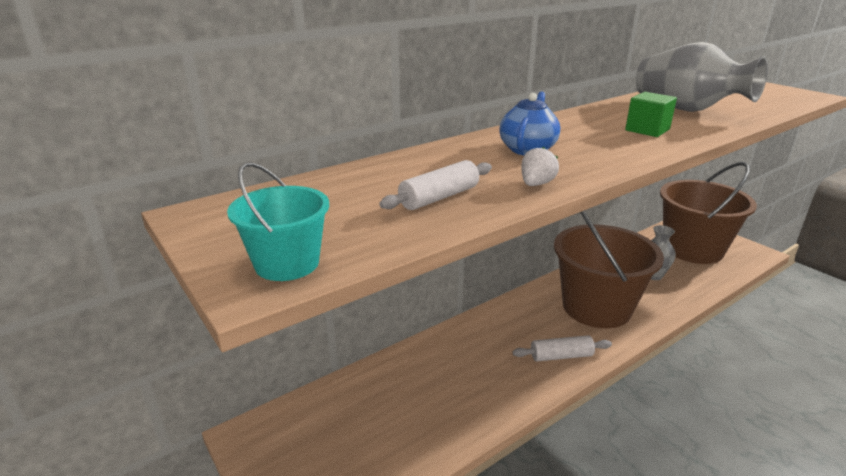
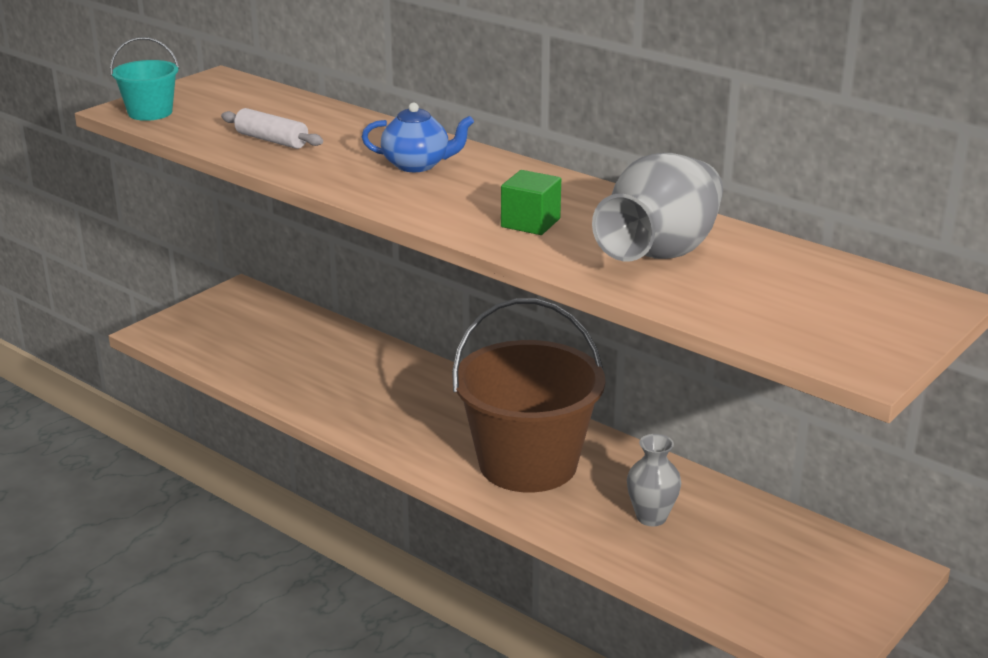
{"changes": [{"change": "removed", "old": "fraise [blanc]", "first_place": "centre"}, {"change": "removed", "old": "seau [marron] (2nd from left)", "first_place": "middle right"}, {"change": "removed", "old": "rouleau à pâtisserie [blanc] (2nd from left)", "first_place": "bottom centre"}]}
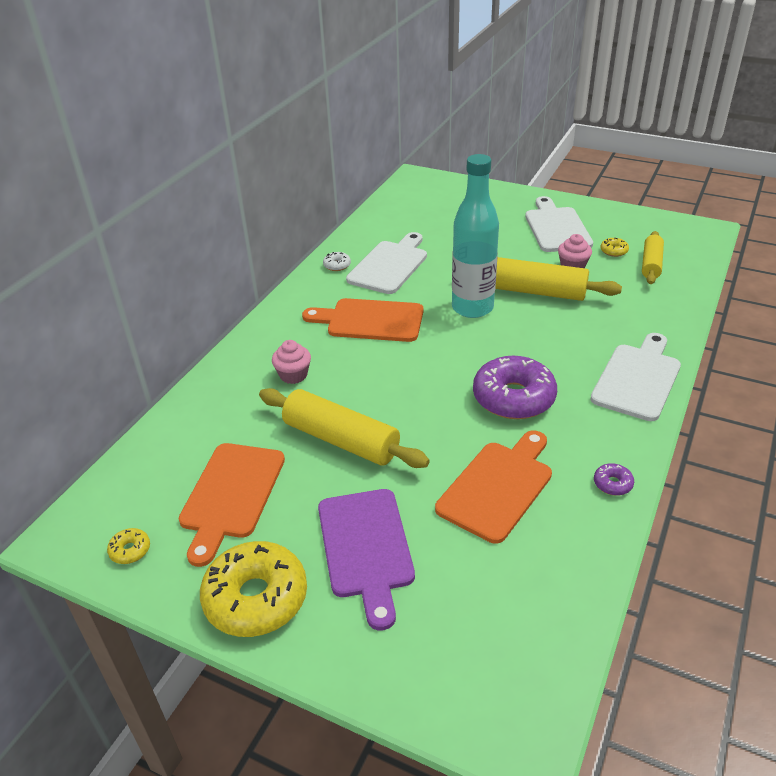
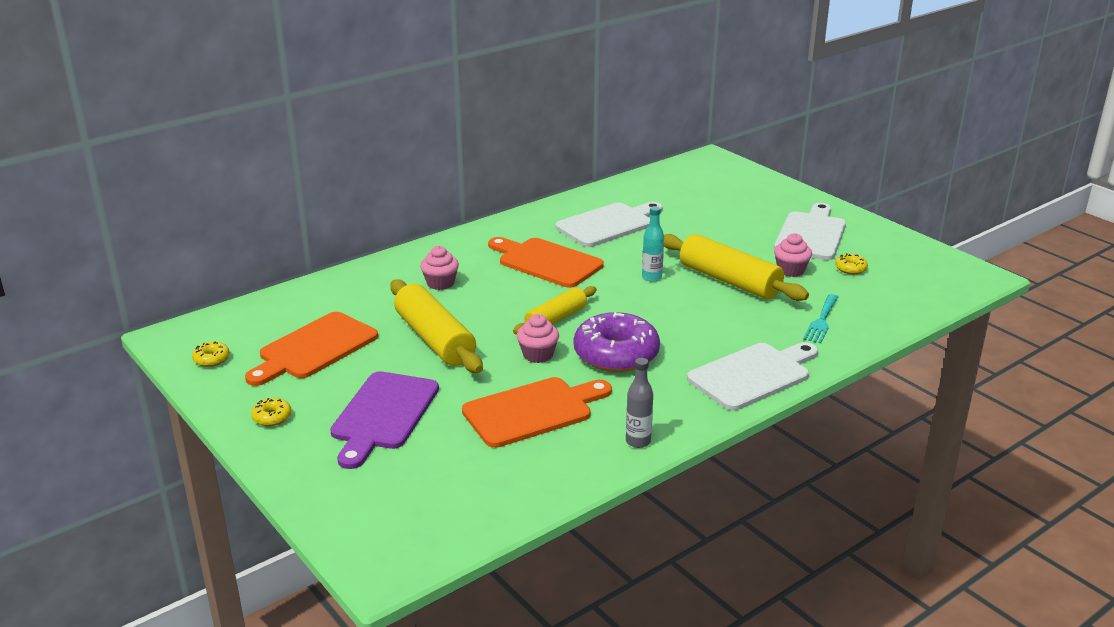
{"changes": [{"change": "resized", "old": "bouteille [turquoise]", "first_place": "top centre", "second_place": "centre", "factor": 0.45}, {"change": "moved", "old": "rouleau à pâtisserie [jaune] (3rd from left in the first image)", "new": "rouleau à pâtisserie [jaune] (2nd from left)", "first_place": "top right", "second_place": "centre"}, {"change": "removed", "old": "beignet [blanc]", "first_place": "centre"}, {"change": "replaced", "old": "beignet [violet] (2nd from left)", "new": "bouteille [gris]", "first_place": "middle right", "second_place": "centre"}, {"change": "resized", "old": "beignet [jaune] (2nd from left)", "first_place": "bottom left", "second_place": "middle left", "factor": 0.42}, {"change": "added", "new": "fourchette [turquoise]", "second_place": "middle right"}, {"change": "added", "new": "muffin [rose] (2nd from left)", "second_place": "centre"}]}
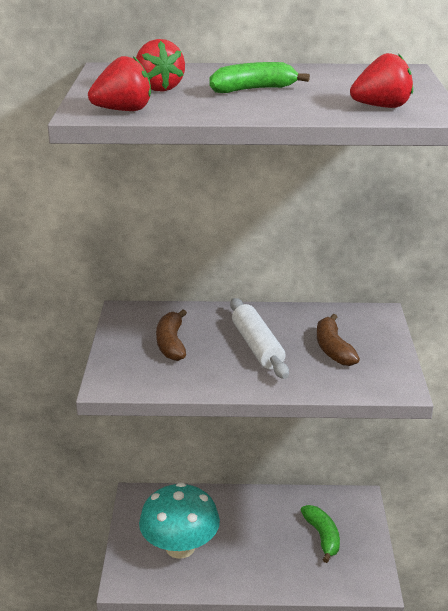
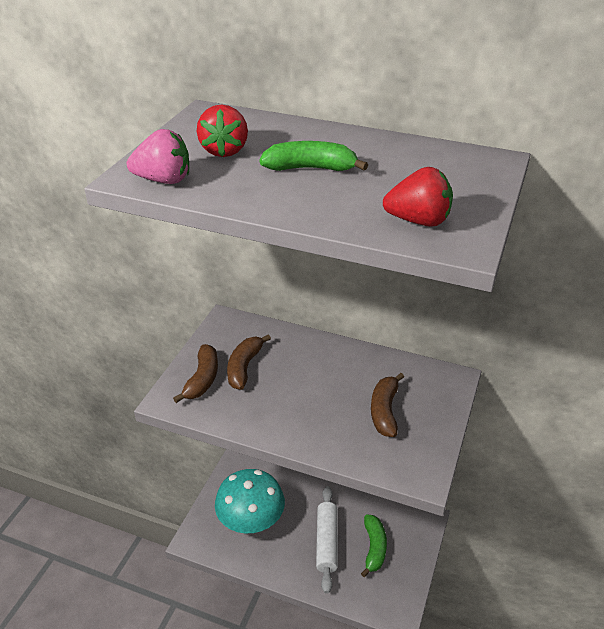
{"changes": [{"change": "recoloured", "old": "fraise [rouge] (1st from left)", "new": "fraise [rose]", "first_place": "top left", "second_place": "top left"}, {"change": "moved", "old": "rouleau à pâtisserie [blanc]", "first_place": "centre", "second_place": "bottom centre"}, {"change": "added", "new": "banane [marron] (1st from left)", "second_place": "middle left"}]}
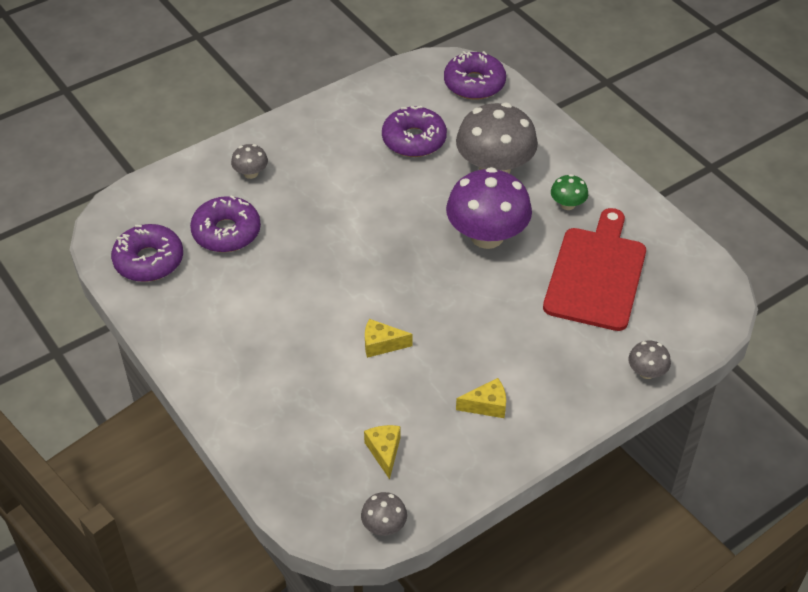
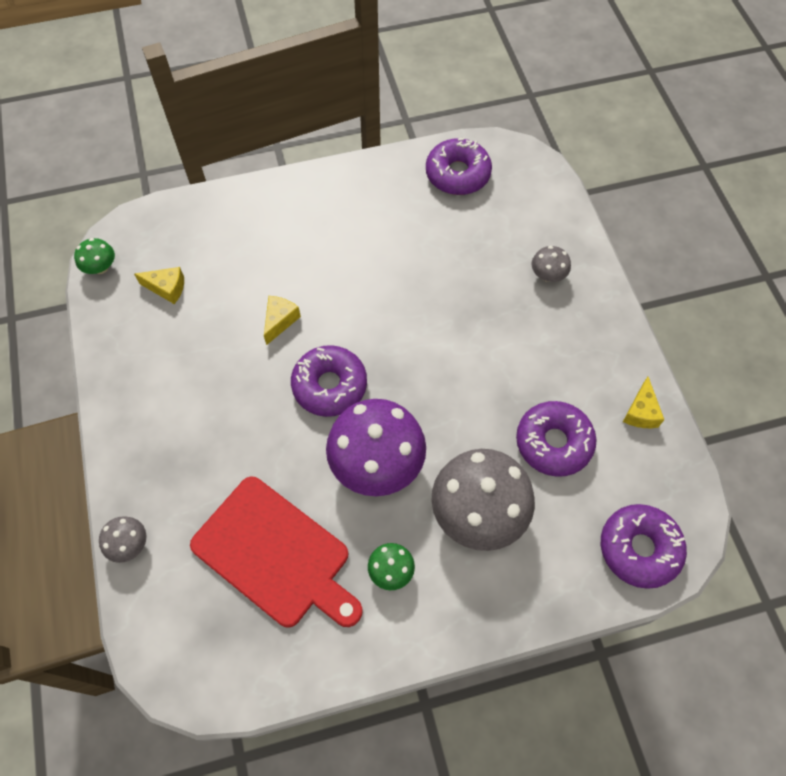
{"changes": [{"change": "moved", "old": "beignet [violet] (2nd from left in the first image)", "new": "beignet [violet] (1st from left)", "first_place": "middle left", "second_place": "centre"}, {"change": "moved", "old": "fromage [jaune] (3rd from left)", "first_place": "bottom centre", "second_place": "middle right"}, {"change": "recoloured", "old": "champignon [gris] (2nd from left)", "new": "champignon [vert] (1st from left)", "first_place": "bottom centre", "second_place": "top left"}]}
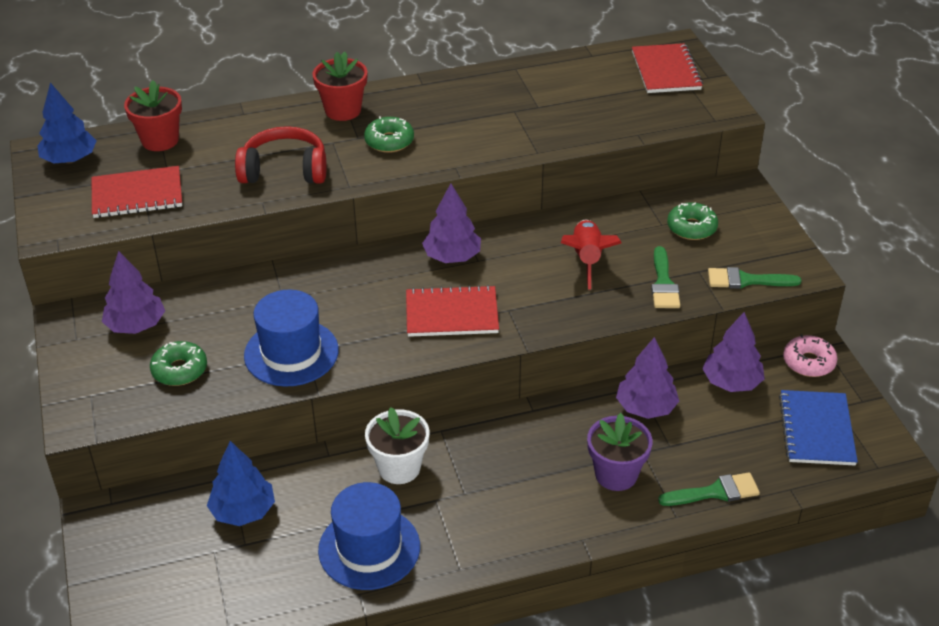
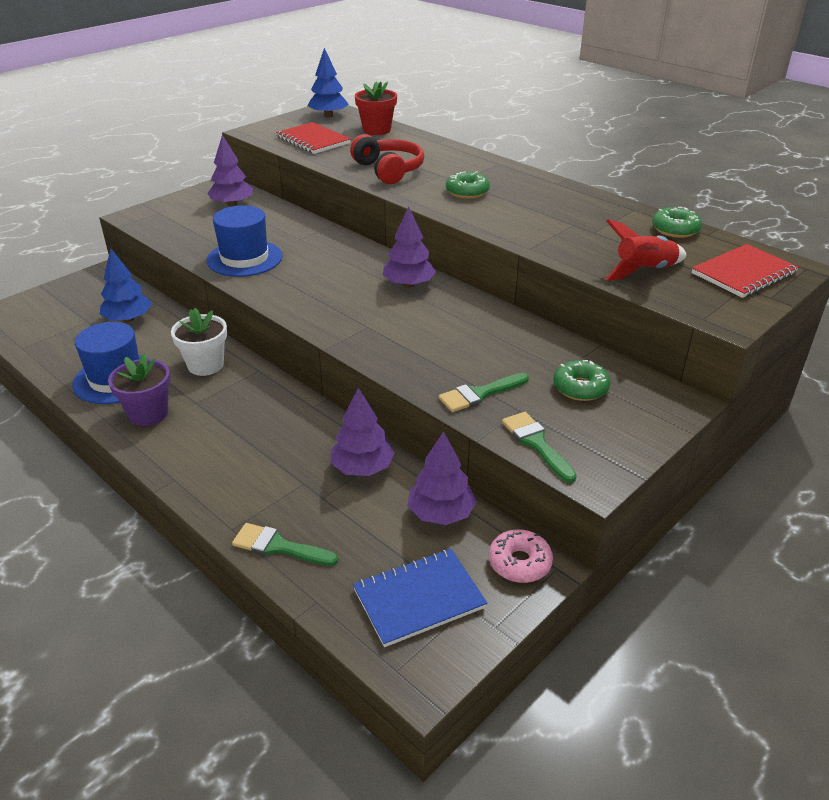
{"changes": [{"change": "removed", "old": "pot de fleurs [rouge] (2nd from left)", "first_place": "top centre"}, {"change": "moved", "old": "fusée [rouge]", "first_place": "centre", "second_place": "top right"}, {"change": "removed", "old": "carnet [rouge] (2nd from left)", "first_place": "centre"}, {"change": "moved", "old": "beignet [vert] (1st from left in the first image)", "new": "beignet [vert] (3rd from left)", "first_place": "middle left", "second_place": "top right"}, {"change": "moved", "old": "pot de fleurs [violet]", "first_place": "bottom centre", "second_place": "middle left"}, {"change": "turned", "old": "pinceau [vert] (2nd from left in the first image)", "first_place": "bottom right", "second_place": "bottom centre", "degrees": 150}]}
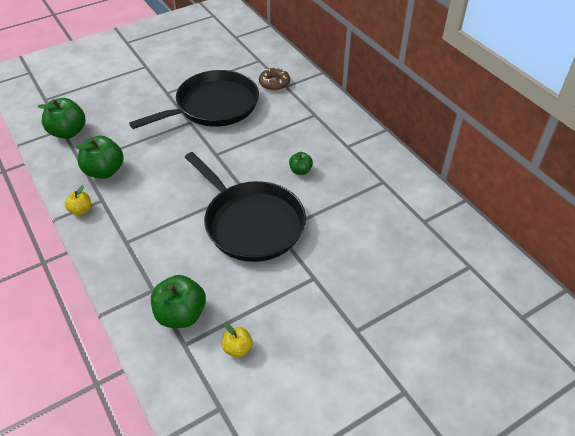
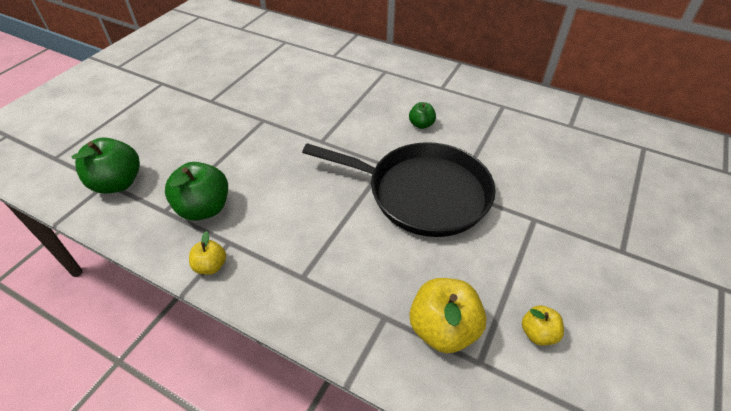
{"changes": [{"change": "removed", "old": "beignet [marron]", "first_place": "top centre"}, {"change": "removed", "old": "poêle [noir] (1st from left)", "first_place": "top centre"}, {"change": "recoloured", "old": "pomme [vert] (3rd from left)", "new": "pomme [jaune] (2nd from left)", "first_place": "bottom left", "second_place": "bottom centre"}]}
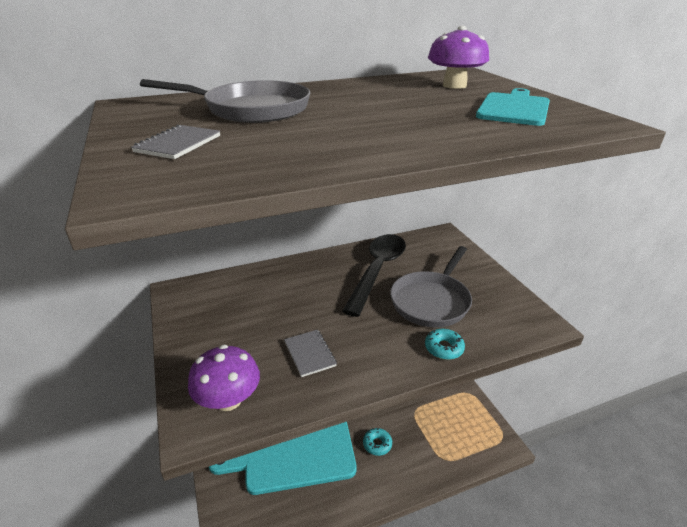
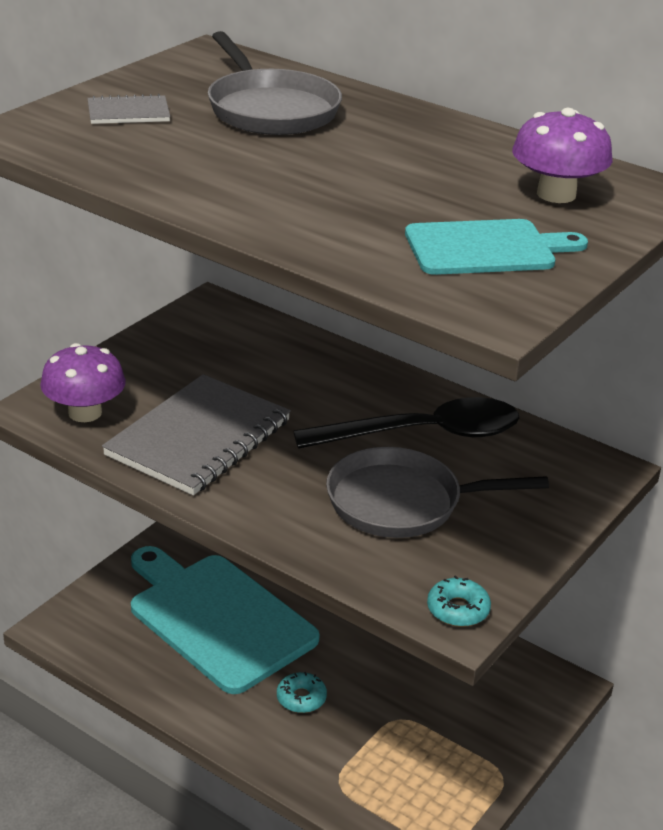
{"changes": [{"change": "moved", "old": "beignet [turquoise] (2nd from left)", "first_place": "centre", "second_place": "bottom right"}, {"change": "resized", "old": "carnet [gris] (2nd from left)", "first_place": "bottom centre", "second_place": "middle left", "factor": 2.2}]}
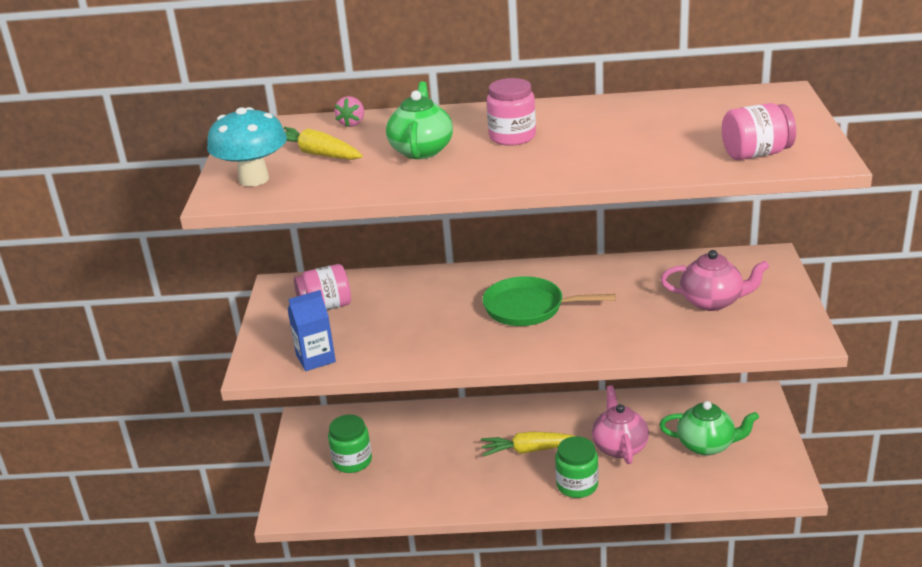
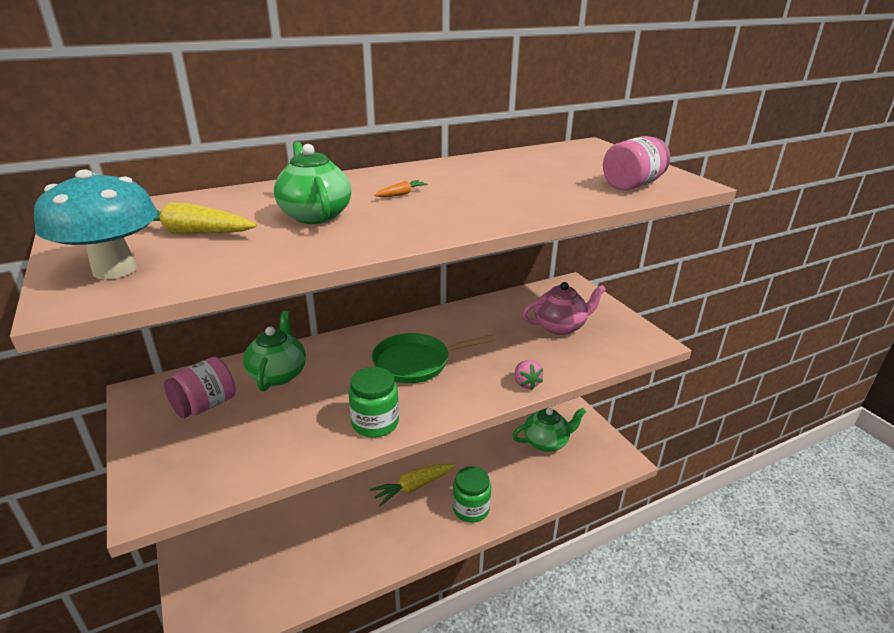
{"changes": [{"change": "replaced", "old": "bocal [rose] (2nd from left)", "new": "carotte [orange]", "first_place": "top centre", "second_place": "top centre"}, {"change": "moved", "old": "fraise [rose]", "first_place": "top centre", "second_place": "centre"}, {"change": "removed", "old": "brique de lait [bleu]", "first_place": "centre"}, {"change": "removed", "old": "théière [rose] (1st from left)", "first_place": "bottom right"}, {"change": "moved", "old": "bocal [vert] (1st from left)", "first_place": "bottom centre", "second_place": "centre"}, {"change": "added", "new": "théière [vert] (1st from left)", "second_place": "middle left"}]}
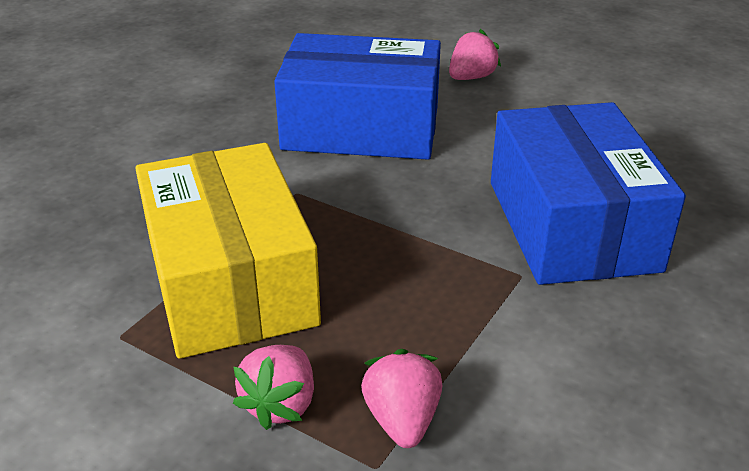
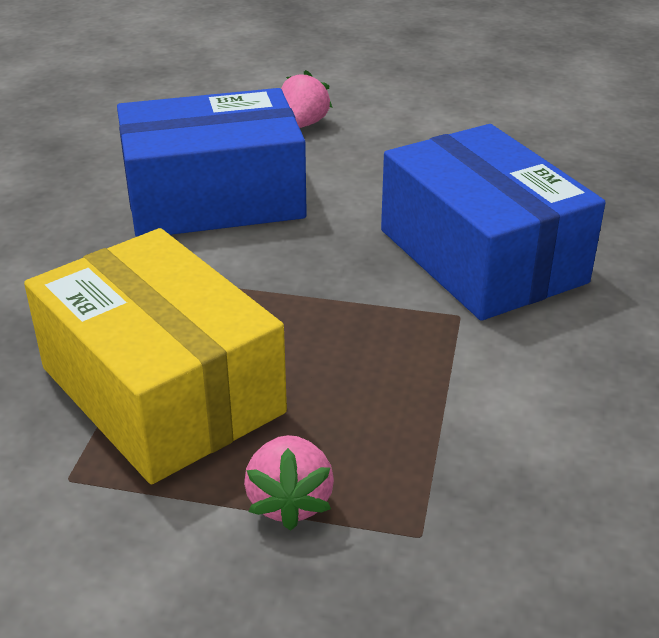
{"changes": [{"change": "removed", "old": "fraise [rose] (2nd from left)", "first_place": "bottom centre"}]}
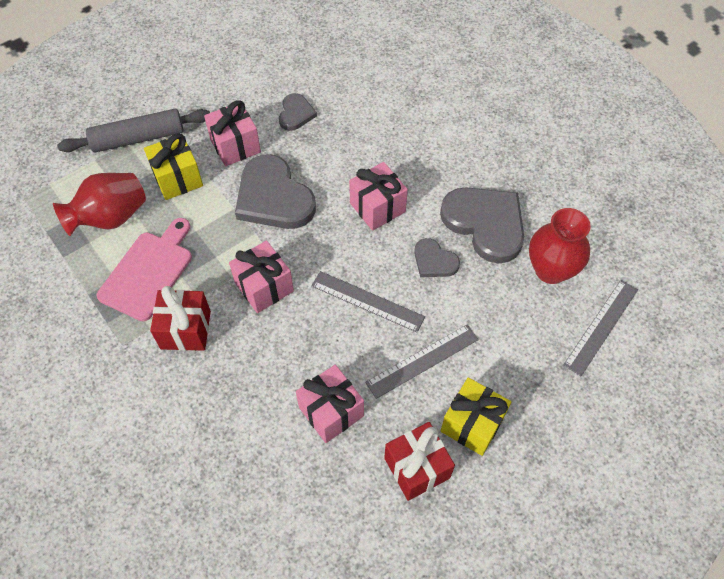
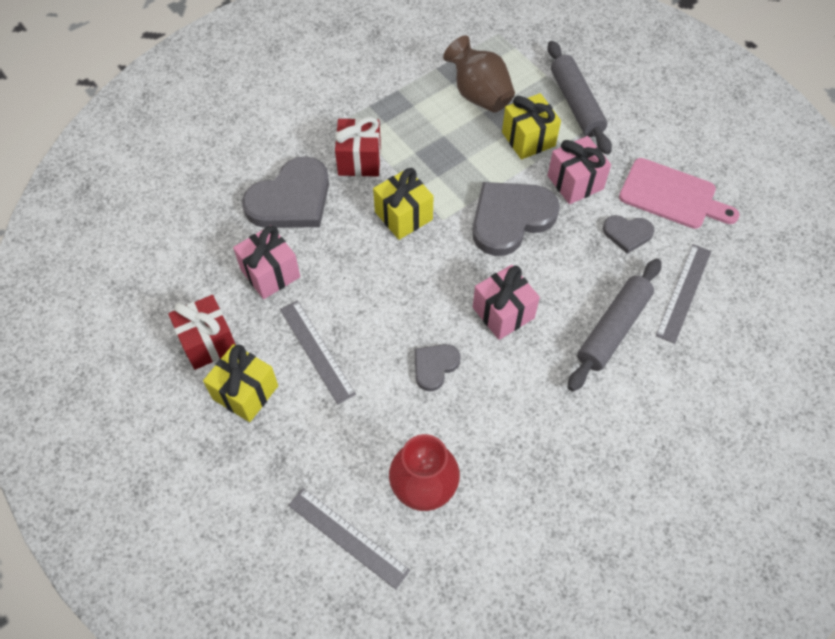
{"changes": [{"change": "recoloured", "old": "vase [rouge] (1st from left)", "new": "vase [marron]", "first_place": "middle left", "second_place": "top centre"}, {"change": "moved", "old": "cœur [gris] (4th from left in the first image)", "new": "cœur [gris] (1st from left)", "first_place": "centre", "second_place": "top centre"}, {"change": "moved", "old": "planche à découper [rose]", "first_place": "middle left", "second_place": "top right"}, {"change": "recoloured", "old": "cadeau [rose] (2nd from left)", "new": "cadeau [jaune] (2nd from left)", "first_place": "centre", "second_place": "top centre"}, {"change": "moved", "old": "règle [gris] (1st from left in the first image)", "new": "règle [gris] (3rd from left)", "first_place": "centre", "second_place": "middle right"}, {"change": "added", "new": "rouleau à pâtisserie [gris] (2nd from left)", "second_place": "middle right"}]}
